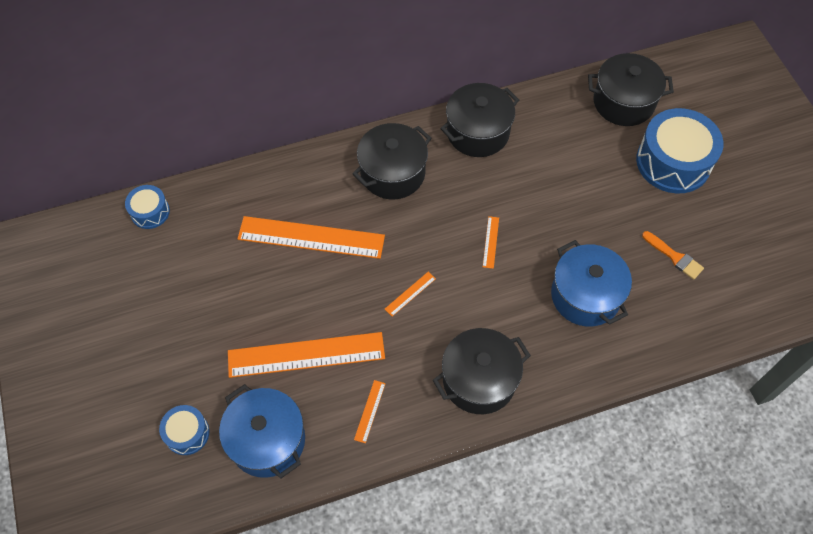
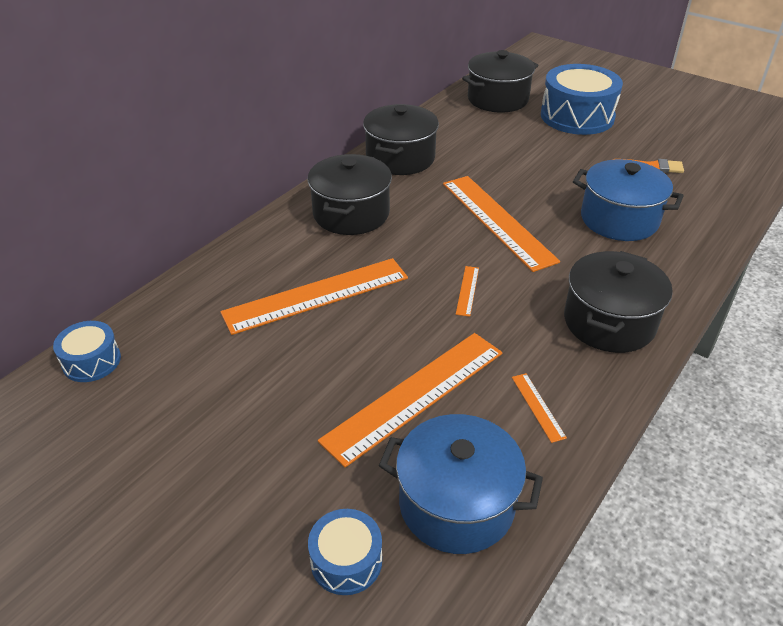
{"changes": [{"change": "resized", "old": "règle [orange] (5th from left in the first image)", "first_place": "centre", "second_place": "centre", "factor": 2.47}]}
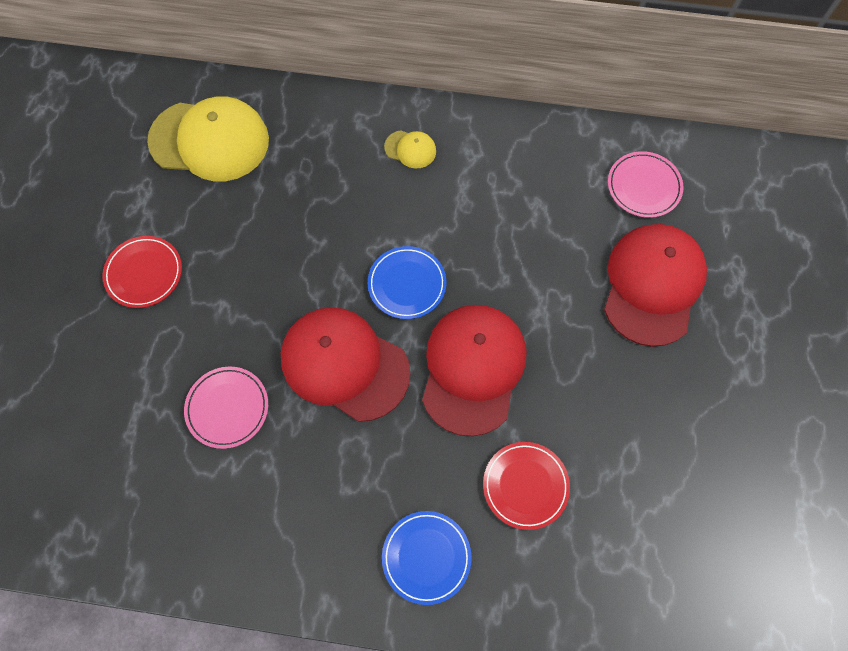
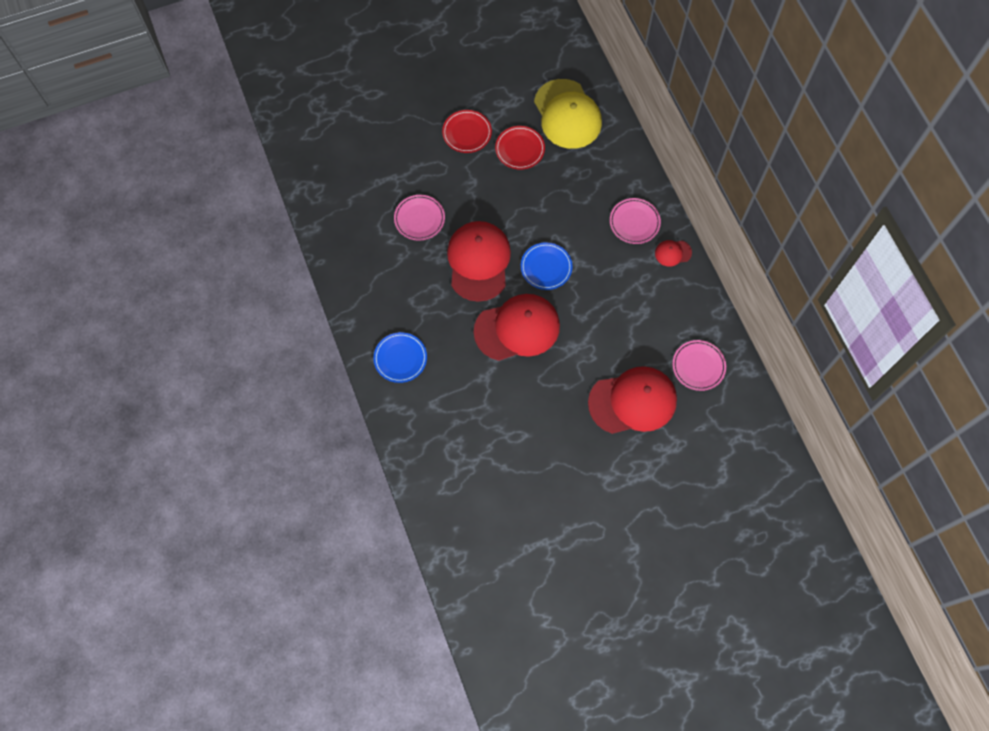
{"changes": [{"change": "replaced", "old": "casquette [jaune] (2nd from left)", "new": "assiette [rose] (2nd from left)", "first_place": "top centre", "second_place": "top centre"}, {"change": "moved", "old": "assiette [rouge] (2nd from left)", "first_place": "bottom centre", "second_place": "top centre"}, {"change": "added", "new": "casquette [rouge] (4th from left)", "second_place": "middle right"}]}
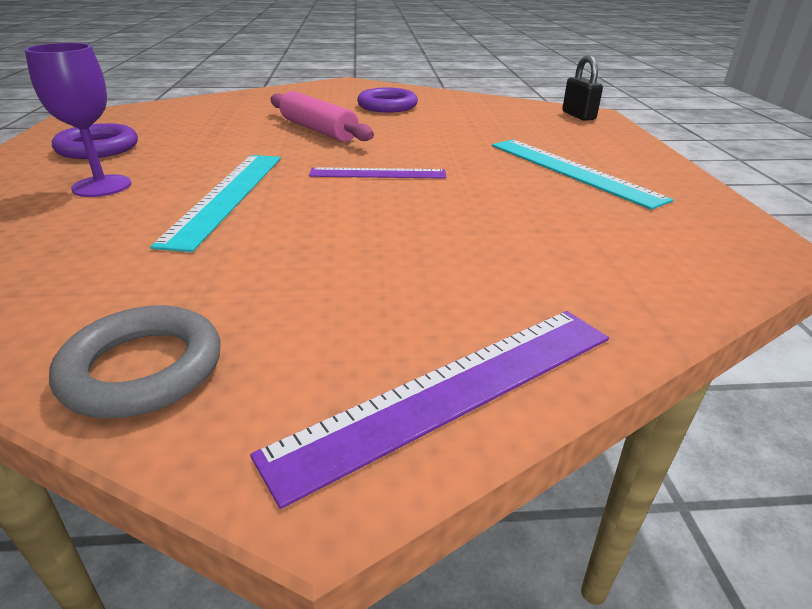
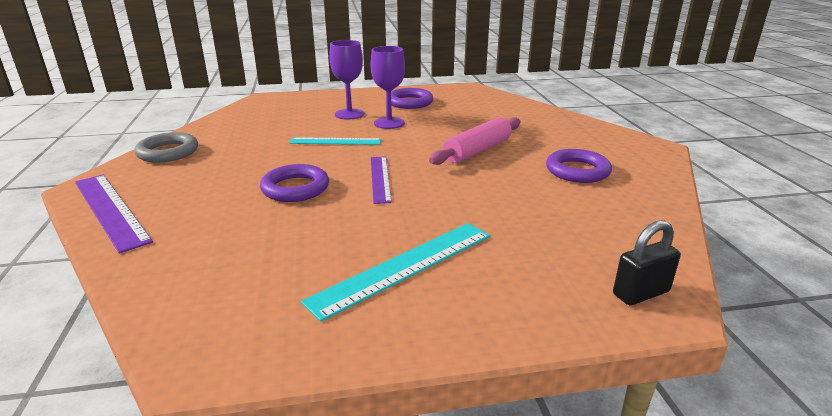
{"changes": [{"change": "resized", "old": "règle [turquoise] (1st from left)", "first_place": "middle left", "second_place": "centre", "factor": 0.65}, {"change": "added", "new": "verre à pied [violet] (2nd from left)", "second_place": "top centre"}, {"change": "added", "new": "anneau [violet] (1st from left)", "second_place": "centre"}]}
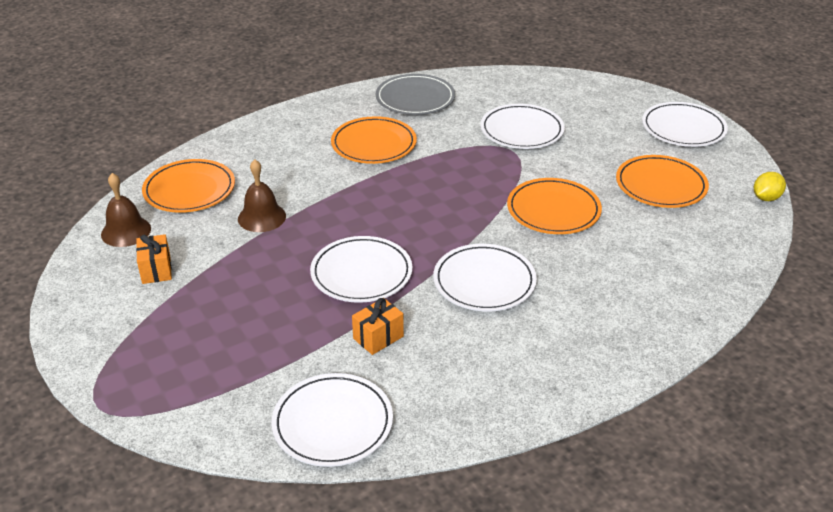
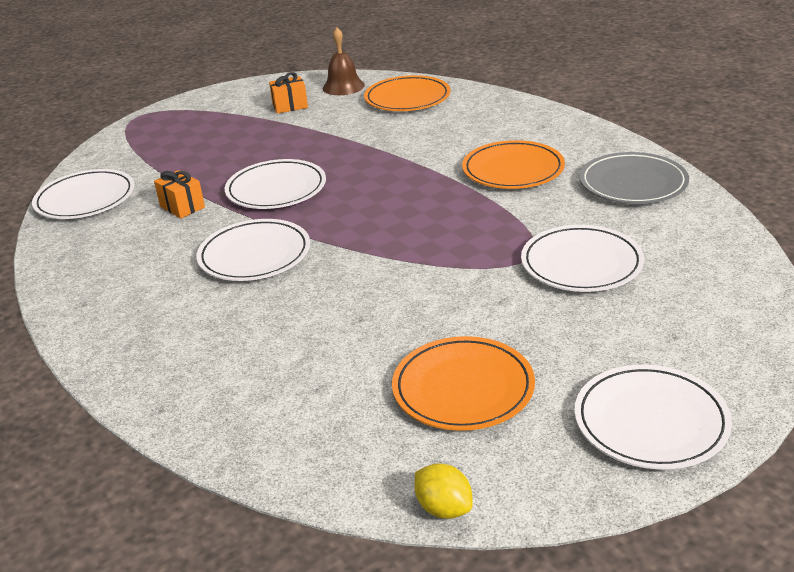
{"changes": [{"change": "removed", "old": "cloche [marron] (2nd from left)", "first_place": "middle left"}, {"change": "removed", "old": "assiette [orange] (3rd from left)", "first_place": "centre"}]}
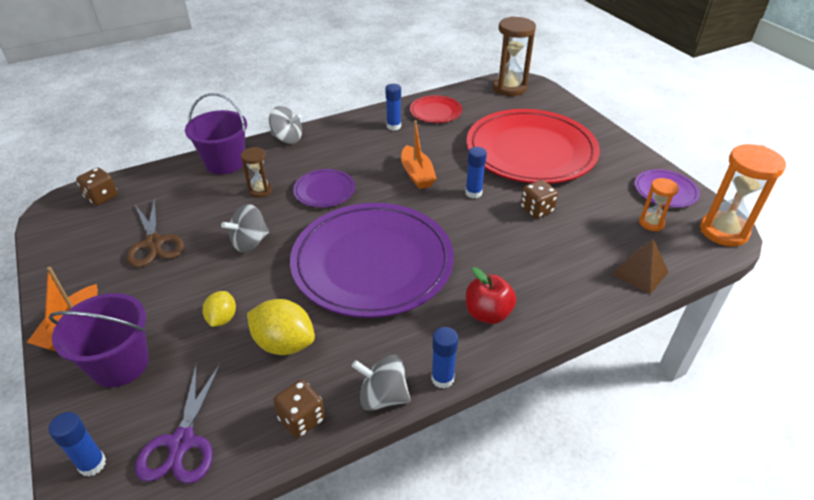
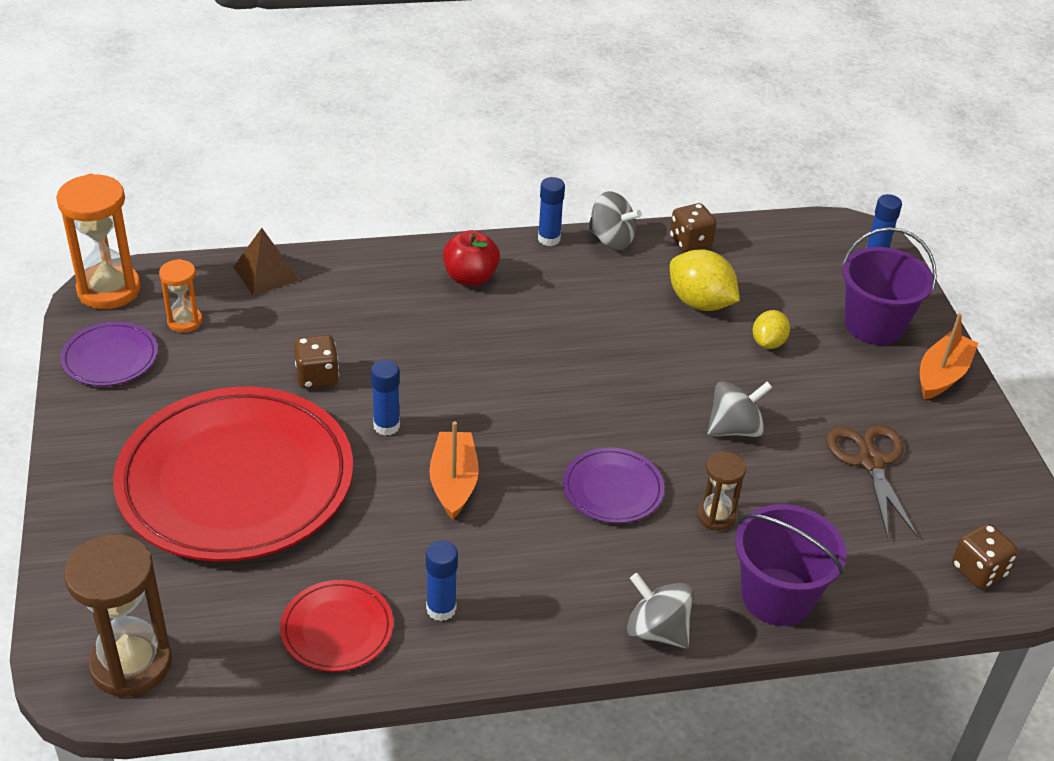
{"changes": [{"change": "removed", "old": "assiette [violet] (2nd from left)", "first_place": "centre"}, {"change": "removed", "old": "ciseaux [violet]", "first_place": "bottom left"}]}
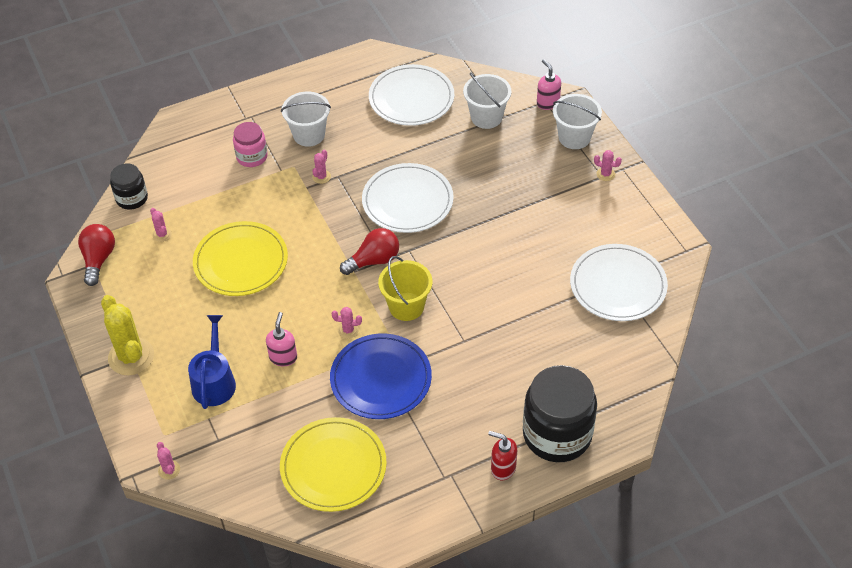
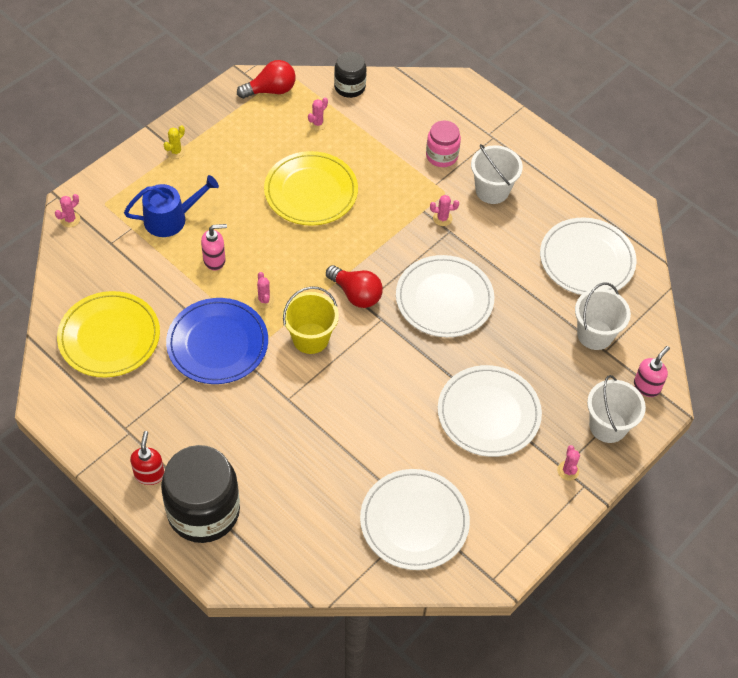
{"changes": [{"change": "resized", "old": "cactus [jaune]", "first_place": "middle left", "second_place": "top left", "factor": 0.45}, {"change": "added", "new": "assiette [blanc] (3rd from left)", "second_place": "centre"}]}
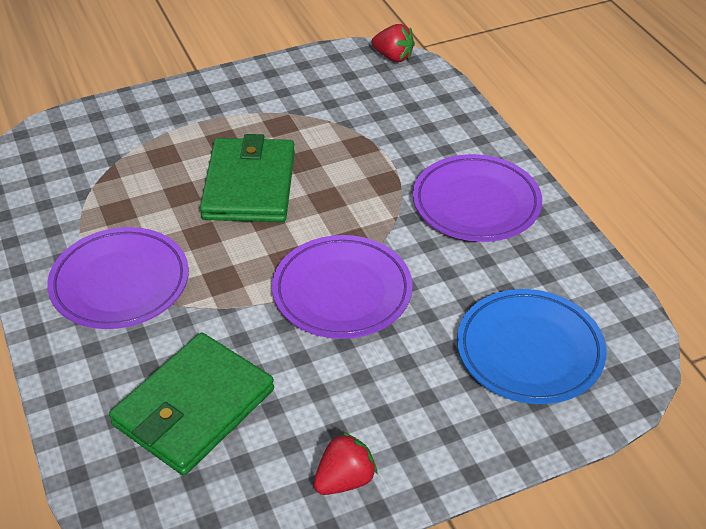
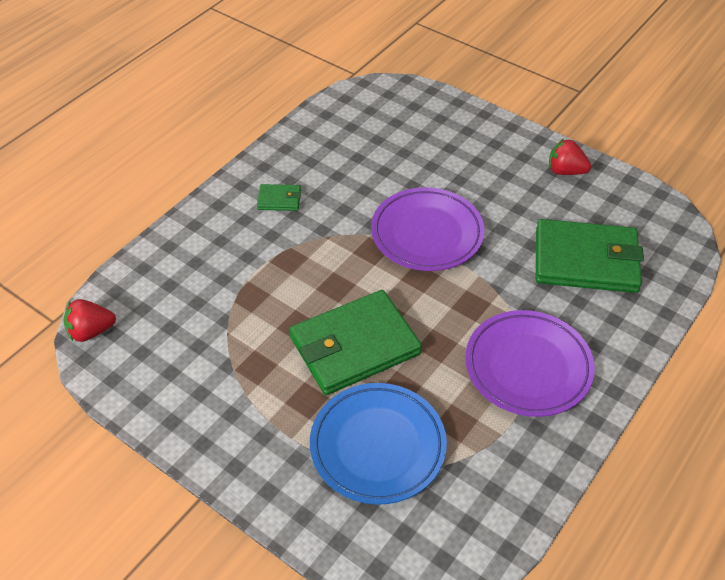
{"changes": [{"change": "turned", "old": "fraise [rouge] (2nd from left in the first image)", "first_place": "top centre", "second_place": "middle left", "degrees": -105}, {"change": "replaced", "old": "assiette [violet] (3rd from left)", "new": "portefeuille [vert] (1st from left)", "first_place": "middle right", "second_place": "centre"}, {"change": "moved", "old": "assiette [bleu]", "first_place": "middle right", "second_place": "bottom centre"}]}
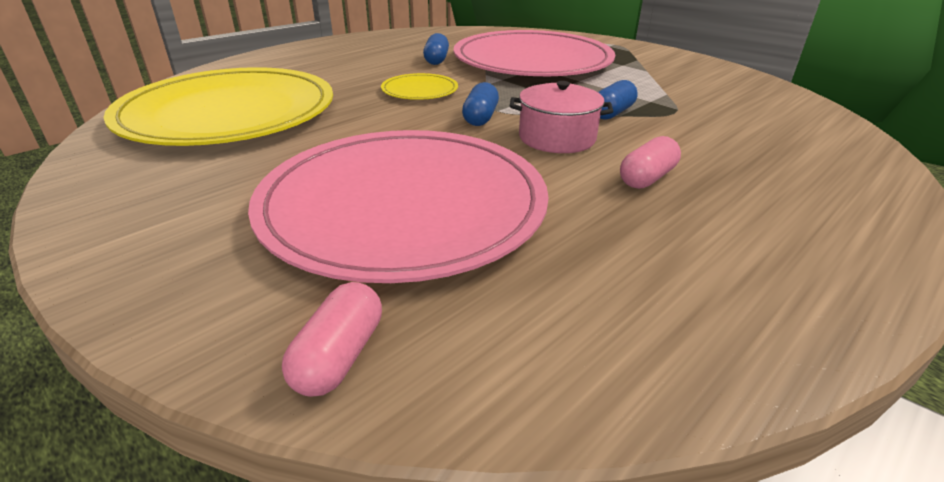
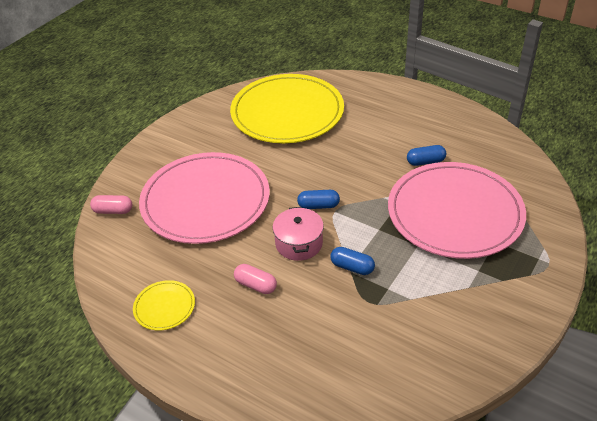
{"changes": [{"change": "moved", "old": "assiette [jaune] (2nd from left in the first image)", "new": "assiette [jaune] (1st from left)", "first_place": "top centre", "second_place": "bottom left"}]}
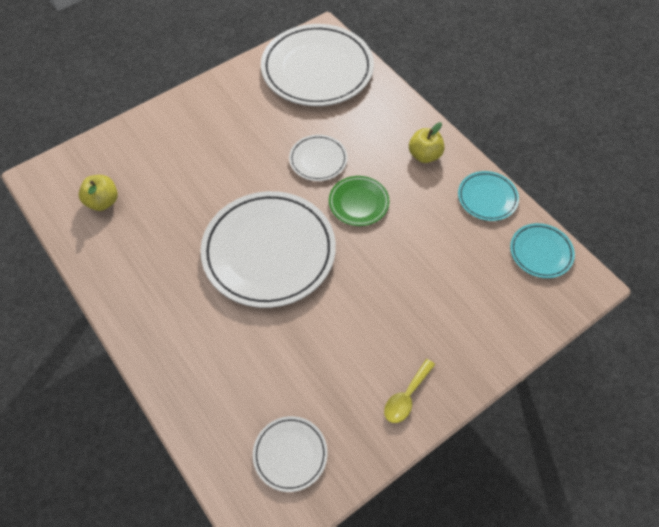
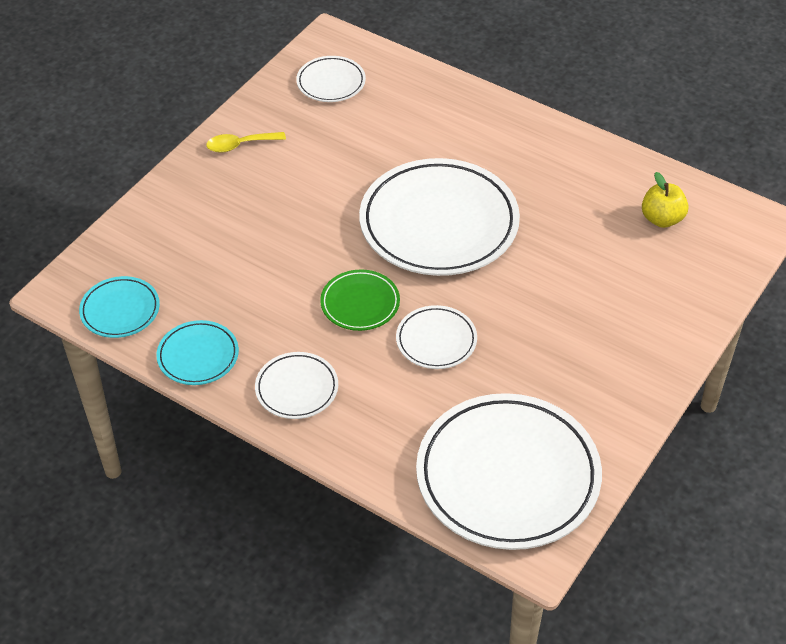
{"changes": [{"change": "replaced", "old": "pomme [jaune] (2nd from left)", "new": "assiette [blanc] (1st from left)", "first_place": "top centre", "second_place": "centre"}, {"change": "turned", "old": "cuillère [jaune]", "first_place": "bottom centre", "second_place": "top left", "degrees": -120}]}
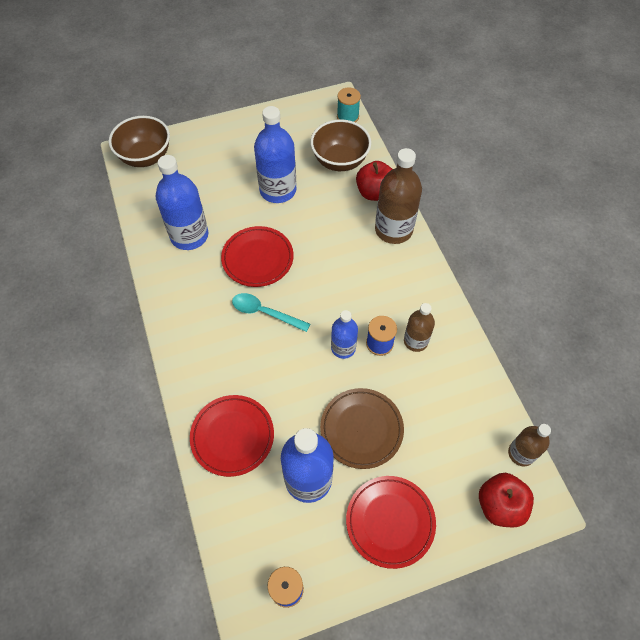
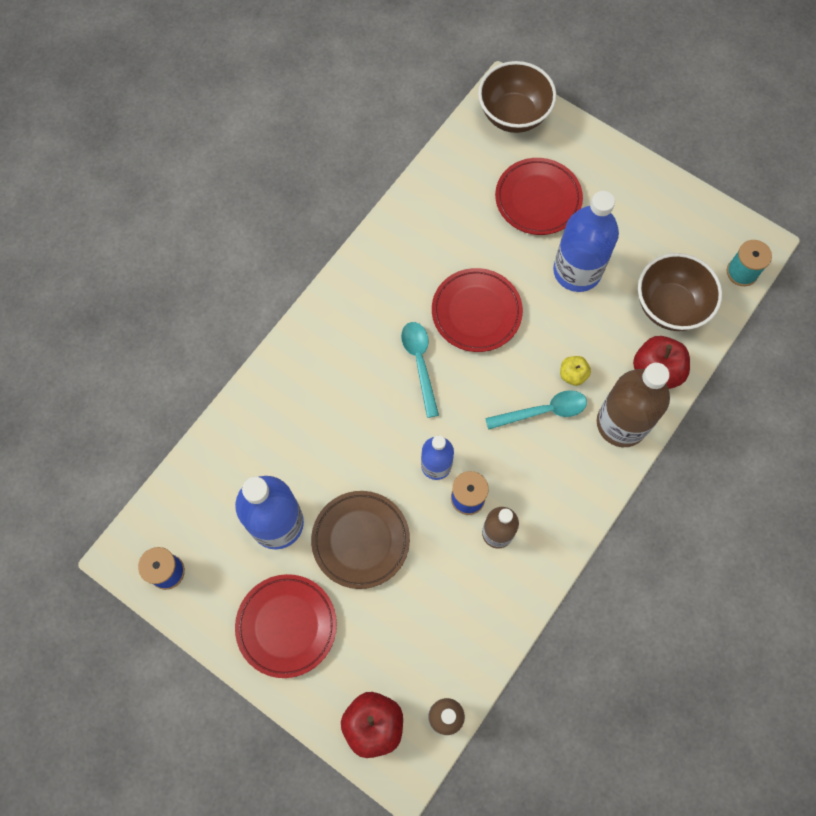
{"changes": [{"change": "removed", "old": "bouteille [bleu] (1st from left)", "first_place": "top left"}, {"change": "moved", "old": "assiette [rouge] (1st from left in the first image)", "new": "assiette [rouge] (3rd from left)", "first_place": "bottom centre", "second_place": "top centre"}, {"change": "added", "new": "pomme [jaune]", "second_place": "middle right"}, {"change": "added", "new": "cuillère [turquoise] (2nd from left)", "second_place": "centre"}]}
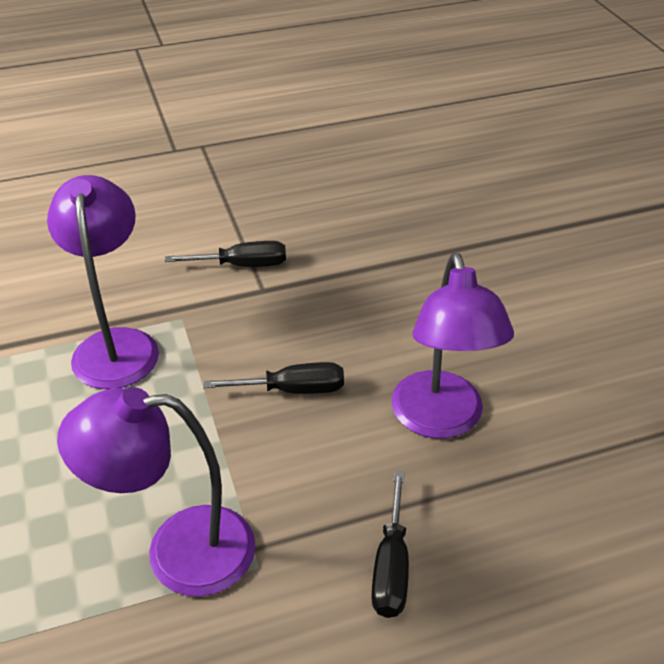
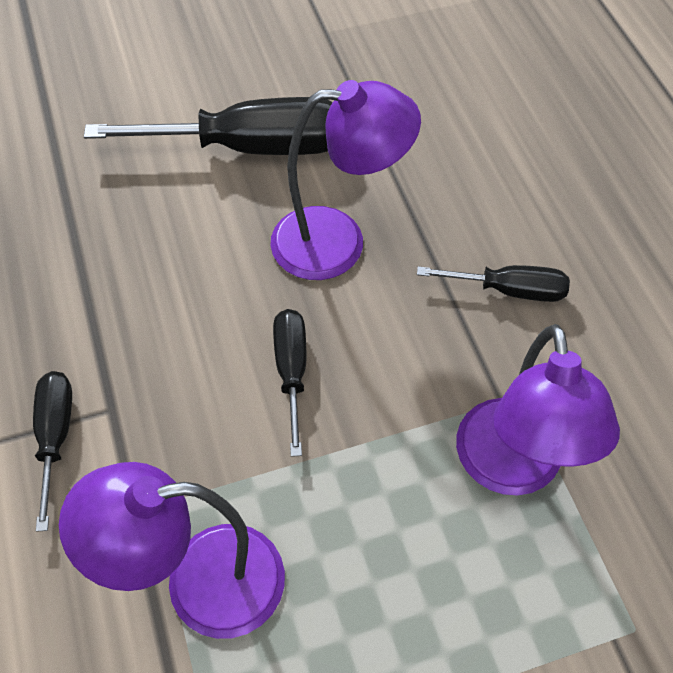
{"changes": [{"change": "added", "new": "tournevis [noir] (2nd from left)", "second_place": "top left"}]}
